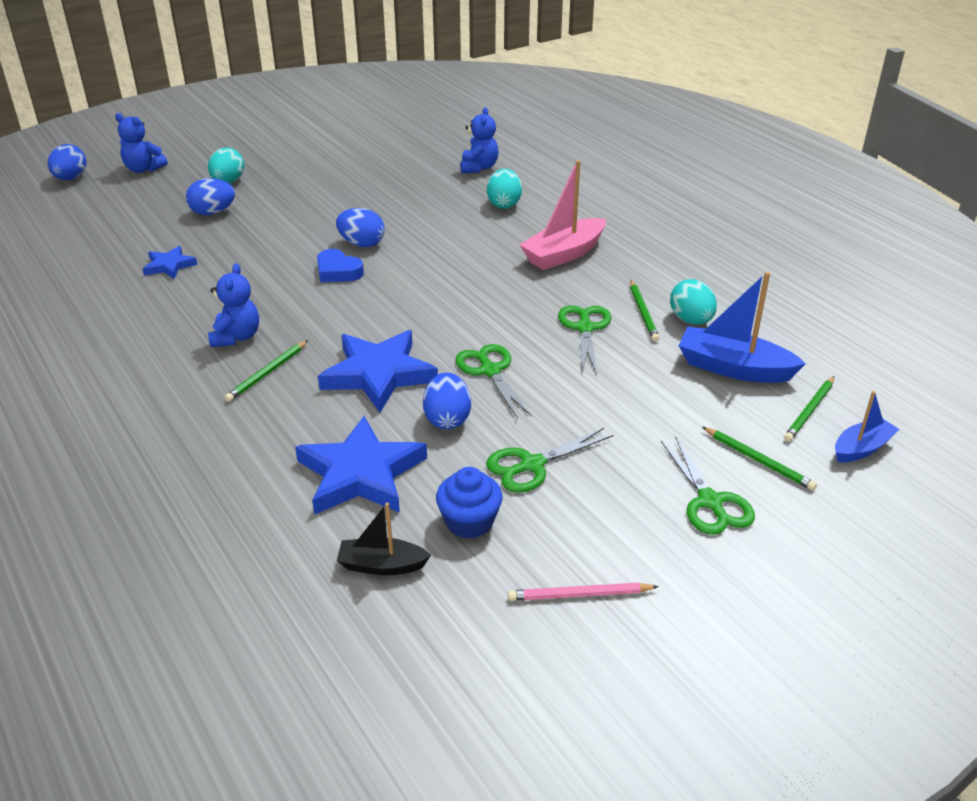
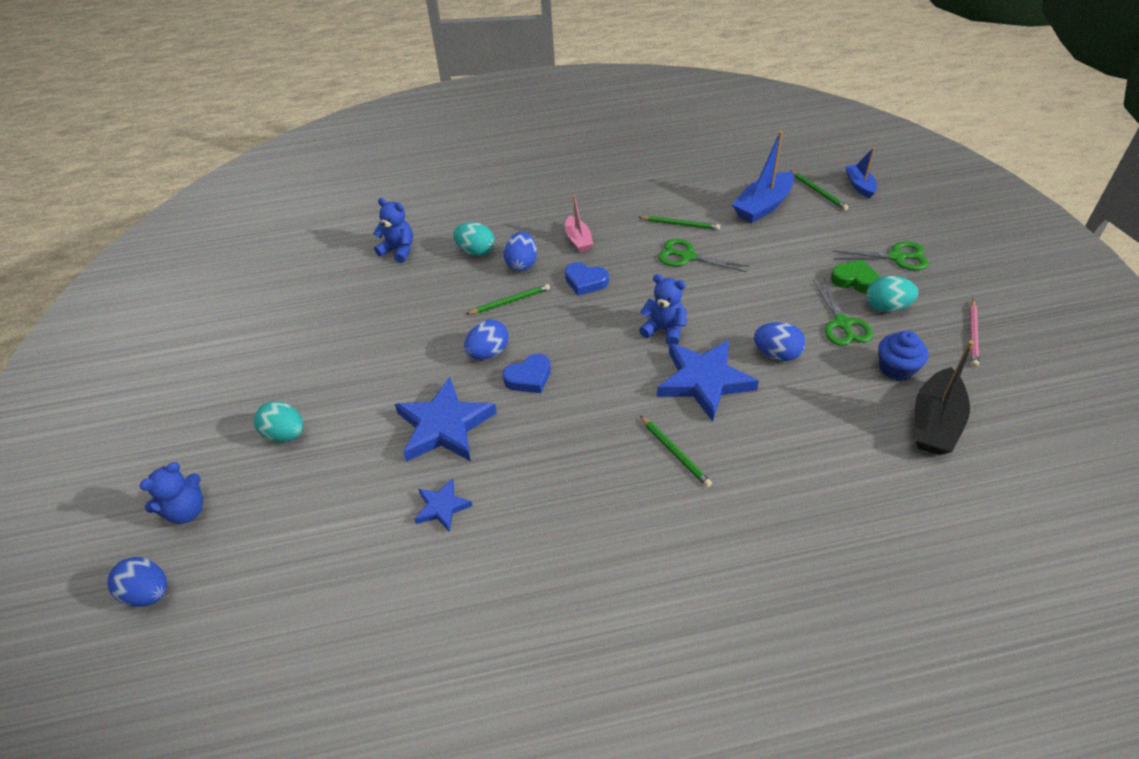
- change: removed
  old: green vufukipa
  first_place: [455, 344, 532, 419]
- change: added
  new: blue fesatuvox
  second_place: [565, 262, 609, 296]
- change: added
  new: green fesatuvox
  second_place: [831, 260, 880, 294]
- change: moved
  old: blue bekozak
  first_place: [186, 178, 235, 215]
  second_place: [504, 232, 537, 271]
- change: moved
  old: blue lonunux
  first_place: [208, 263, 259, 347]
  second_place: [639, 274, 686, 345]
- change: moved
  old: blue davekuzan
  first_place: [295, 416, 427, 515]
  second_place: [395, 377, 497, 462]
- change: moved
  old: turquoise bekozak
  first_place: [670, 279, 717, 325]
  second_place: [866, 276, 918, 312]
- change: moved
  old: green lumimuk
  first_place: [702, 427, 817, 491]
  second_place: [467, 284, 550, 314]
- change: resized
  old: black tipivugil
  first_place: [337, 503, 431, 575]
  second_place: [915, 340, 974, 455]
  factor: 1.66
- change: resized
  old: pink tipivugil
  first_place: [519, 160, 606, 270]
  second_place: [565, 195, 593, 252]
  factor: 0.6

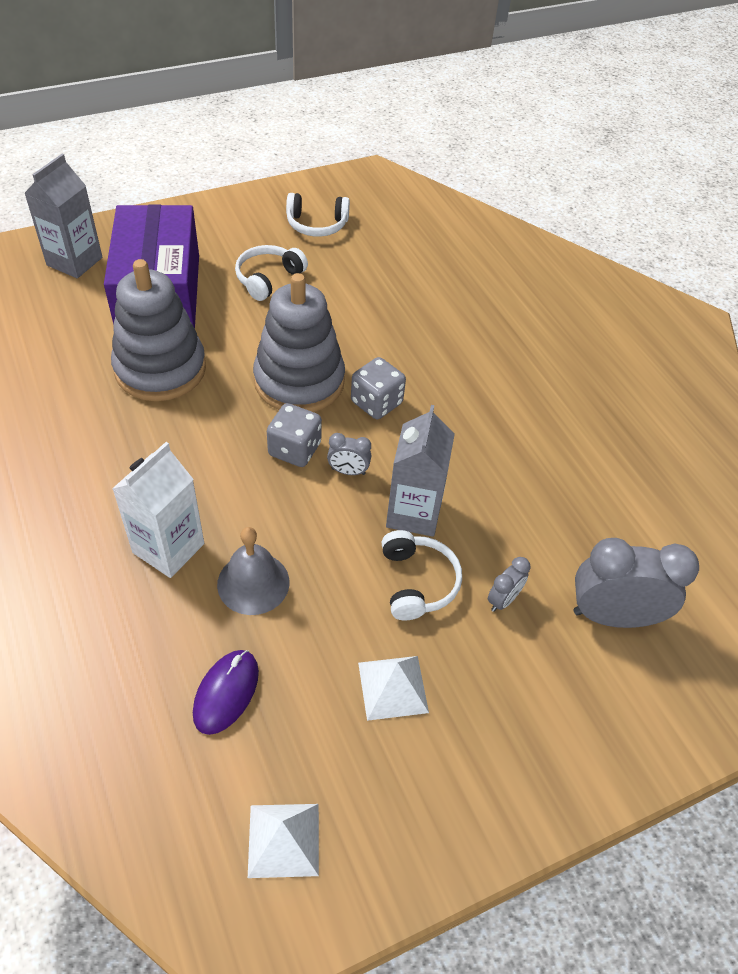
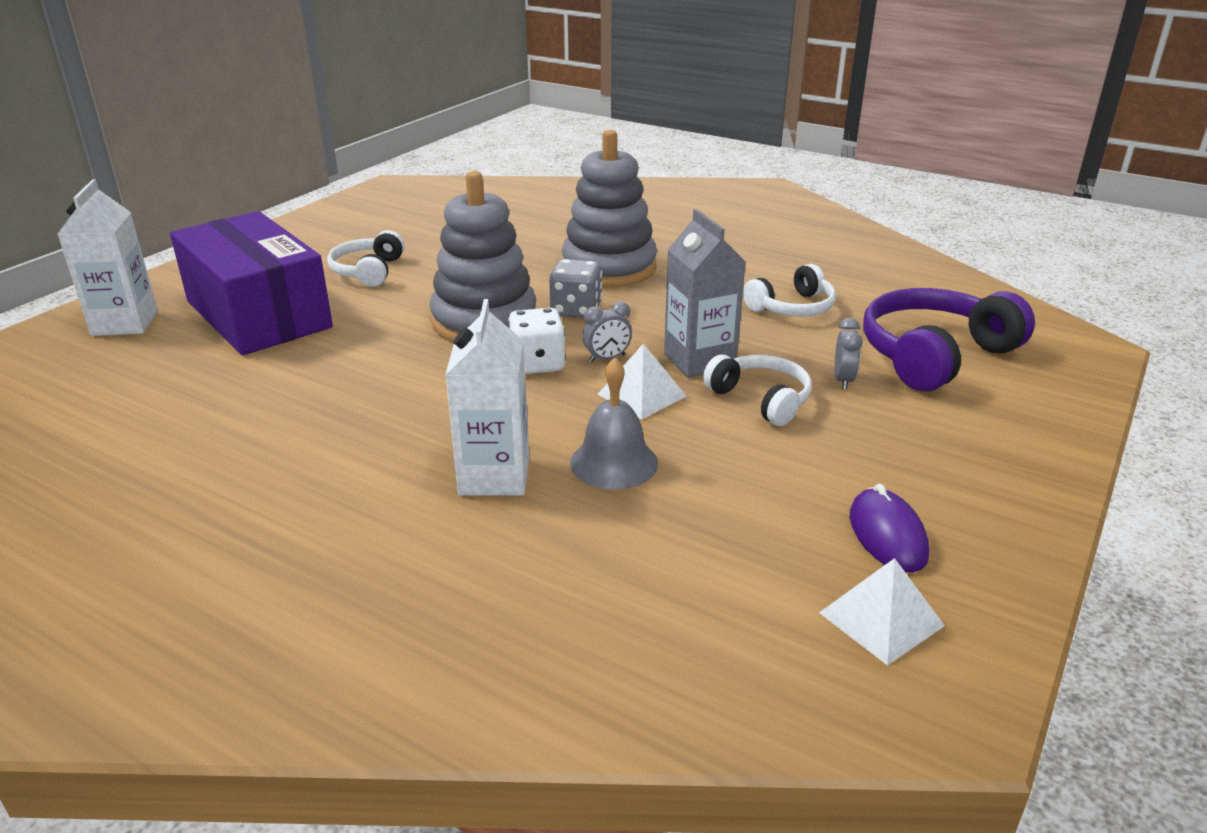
- change: moved
  old: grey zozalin
  first_place: [111, 259, 206, 401]
  second_place: [562, 130, 657, 287]
- change: moved
  old: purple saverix
  first_place: [193, 650, 259, 735]
  second_place: [850, 484, 929, 573]
- change: moved
  old: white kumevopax
  first_place: [286, 193, 350, 237]
  second_place: [743, 264, 836, 317]
- change: moved
  old: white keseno
  first_place: [358, 656, 429, 721]
  second_place: [598, 344, 687, 420]
- change: replaced
  old: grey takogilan
  new: purple kumevopax
  first_place: [573, 538, 699, 628]
  second_place: [863, 288, 1035, 391]
- change: recoloured
  old: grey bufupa
  new: white bufupa
  first_place: [24, 154, 102, 278]
  second_place: [57, 179, 158, 336]
- change: recoloured
  old: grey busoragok
  new: white busoragok
  first_place: [267, 403, 322, 467]
  second_place: [508, 308, 566, 374]

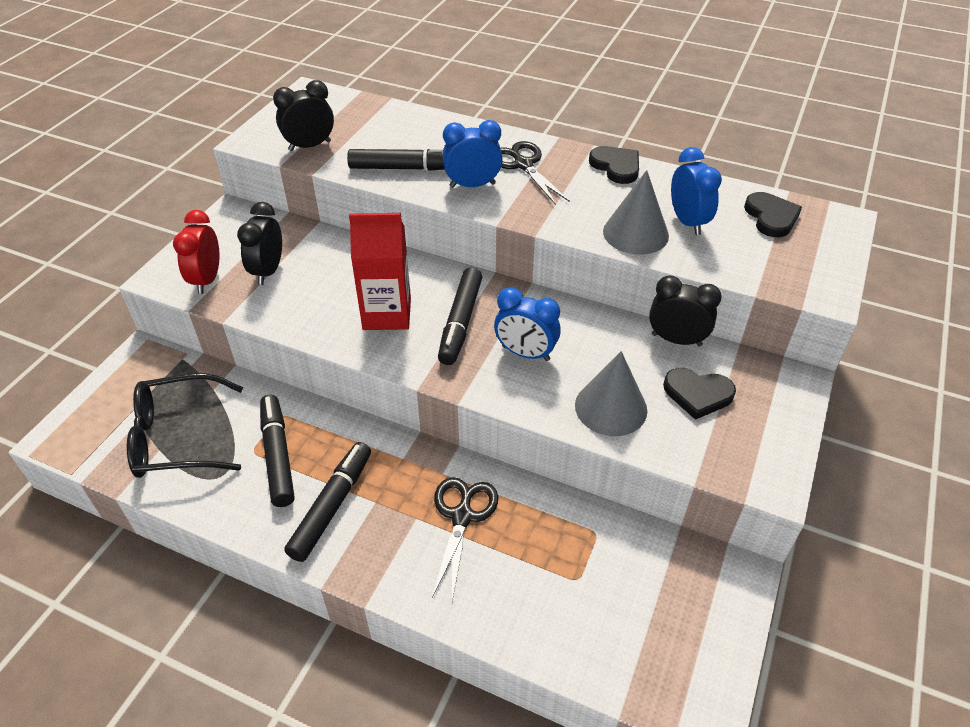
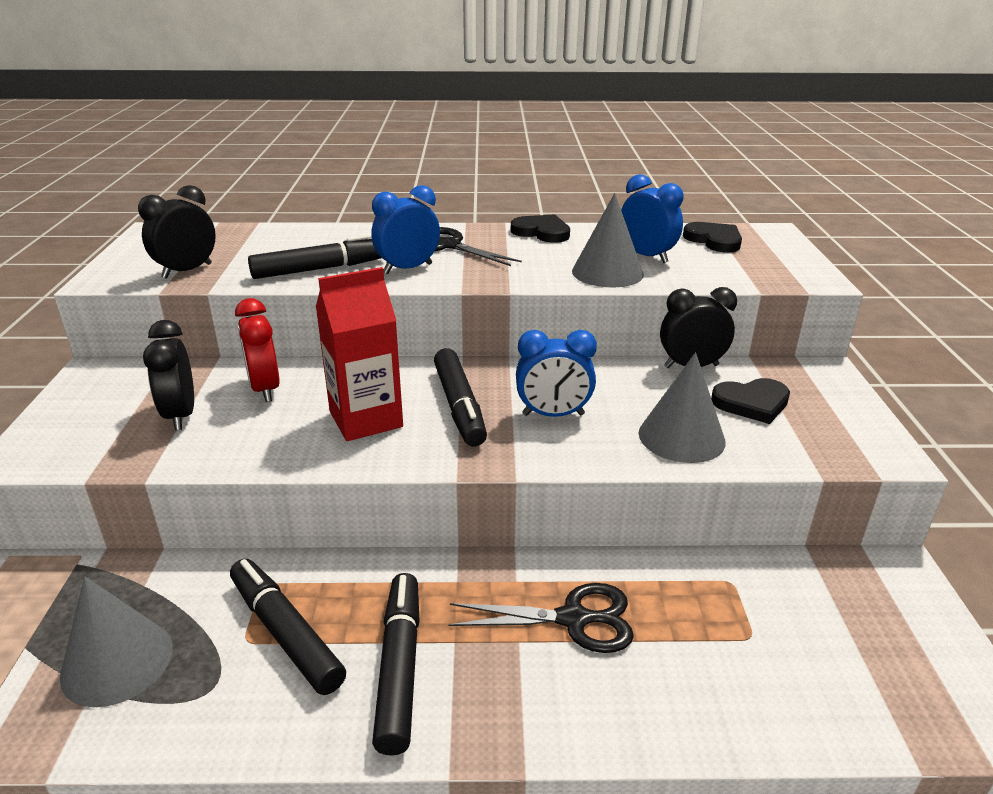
- change: moved
  old: red takogilan
  first_place: [173, 210, 220, 294]
  second_place: [235, 298, 280, 402]
- change: replaced
  old: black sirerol
  new: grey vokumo
  first_place: [127, 373, 243, 478]
  second_place: [60, 577, 173, 707]
- change: turned
  old: black vufukipa
  first_place: [432, 477, 498, 601]
  second_place: [448, 583, 634, 653]
  degrees: 105

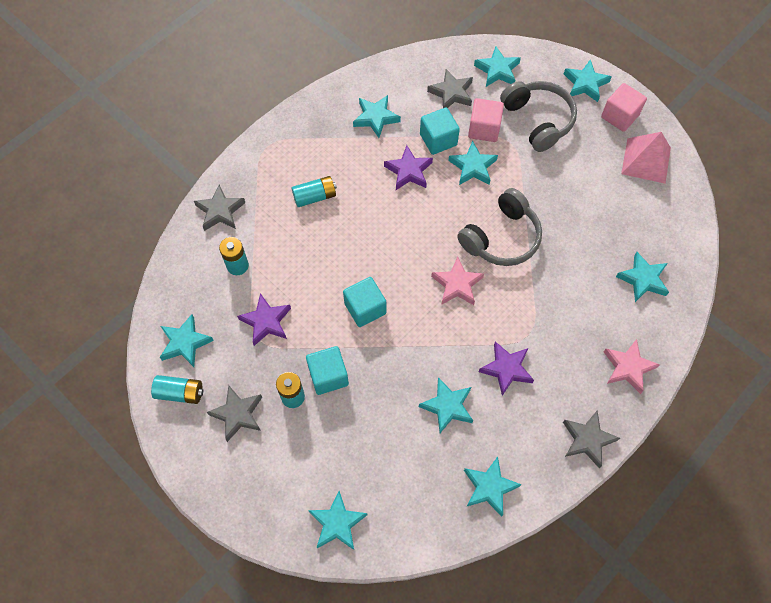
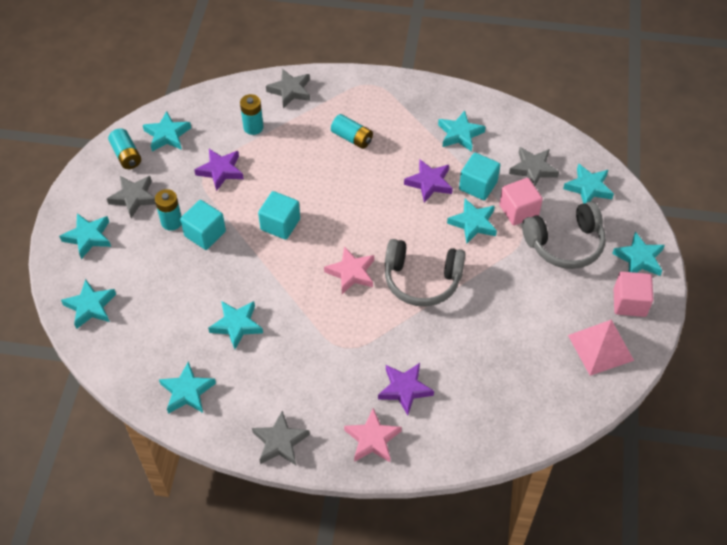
- change: moved
  old: purple davekuzan
  first_place: [479, 341, 534, 396]
  second_place: [378, 363, 434, 415]
- change: moved
  old: turquoise davekuzan
  first_place: [616, 252, 669, 302]
  second_place: [59, 213, 111, 259]
- change: turned
  old: grey kumevopax
  first_place: [500, 81, 577, 152]
  second_place: [522, 201, 606, 269]
  degrees: 45

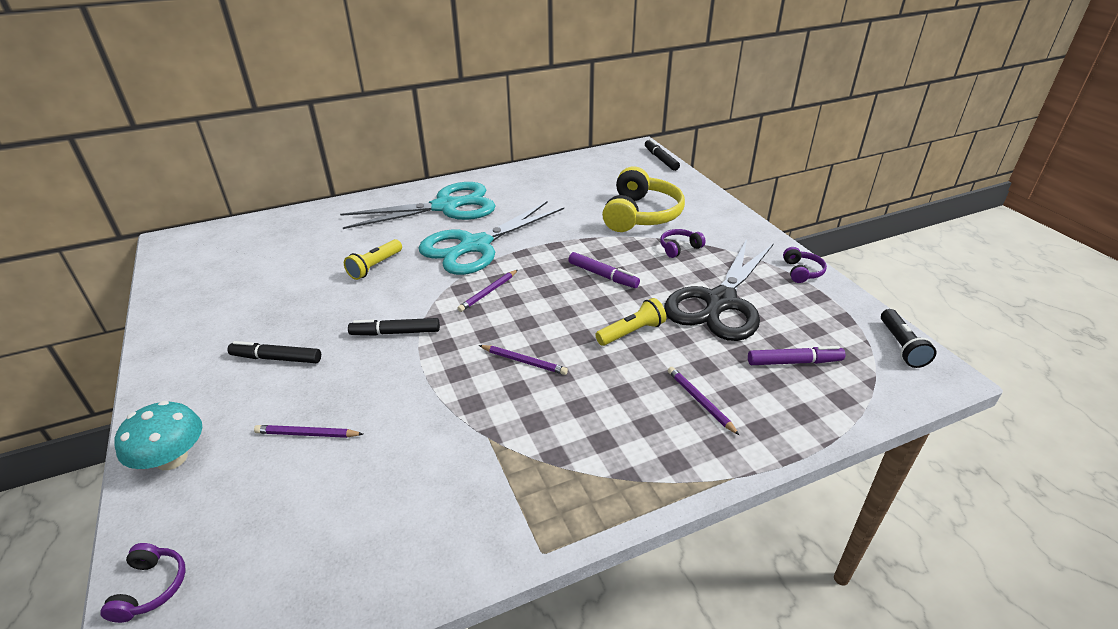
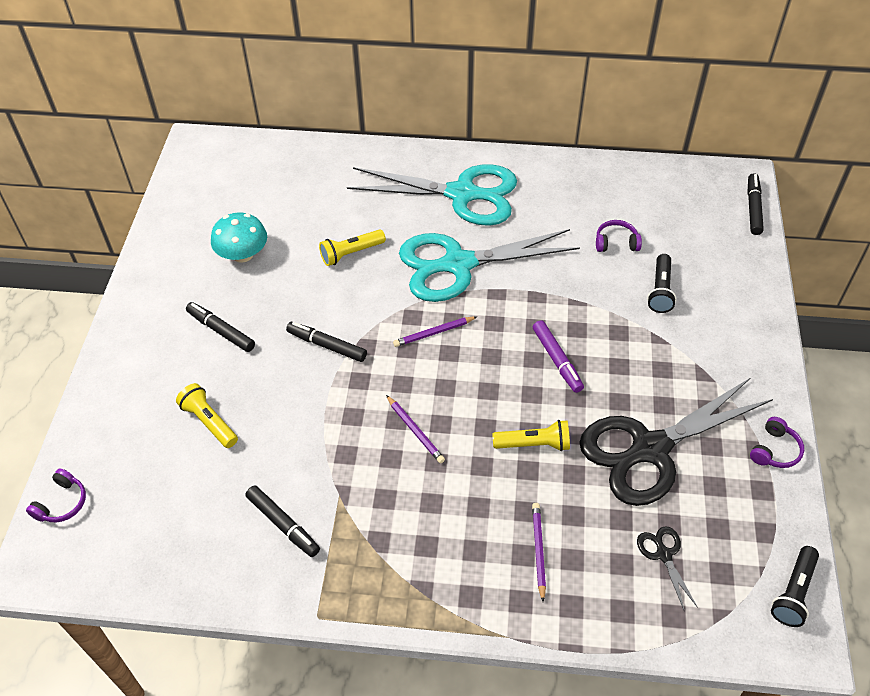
- change: added
  new: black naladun
  second_place: [245, 485, 320, 557]
- change: moved
  old: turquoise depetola
  first_place: [114, 401, 202, 470]
  second_place: [211, 213, 267, 263]
- change: moved
  old: purple kumevopax
  first_place: [660, 229, 706, 258]
  second_place: [596, 220, 642, 252]
- change: replaced
  old: purple lumimuk
  new: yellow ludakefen
  first_place: [254, 425, 363, 438]
  second_place: [176, 383, 238, 448]
- change: replaced
  old: yellow kumevopax
  new: black ludakefen
  first_place: [602, 167, 685, 232]
  second_place: [647, 254, 676, 313]
- change: replaced
  old: purple naladun
  new: black vufukipa
  first_place: [748, 346, 845, 365]
  second_place: [637, 527, 698, 612]

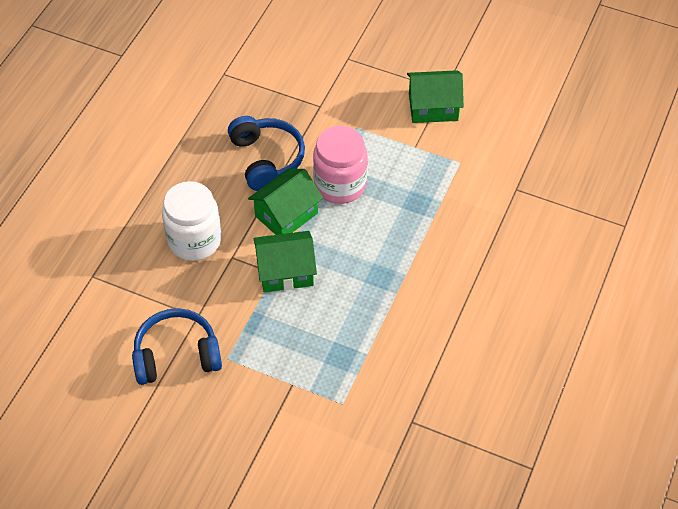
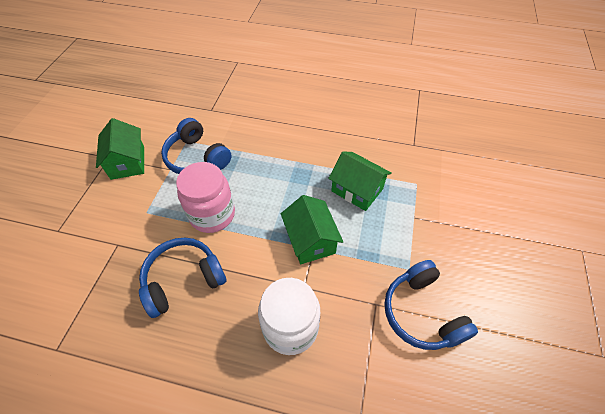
- change: added
  new: blue kumevopax
  second_place: [161, 118, 232, 174]
- change: moved
  old: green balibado
  first_place: [248, 168, 323, 235]
  second_place: [328, 151, 392, 211]

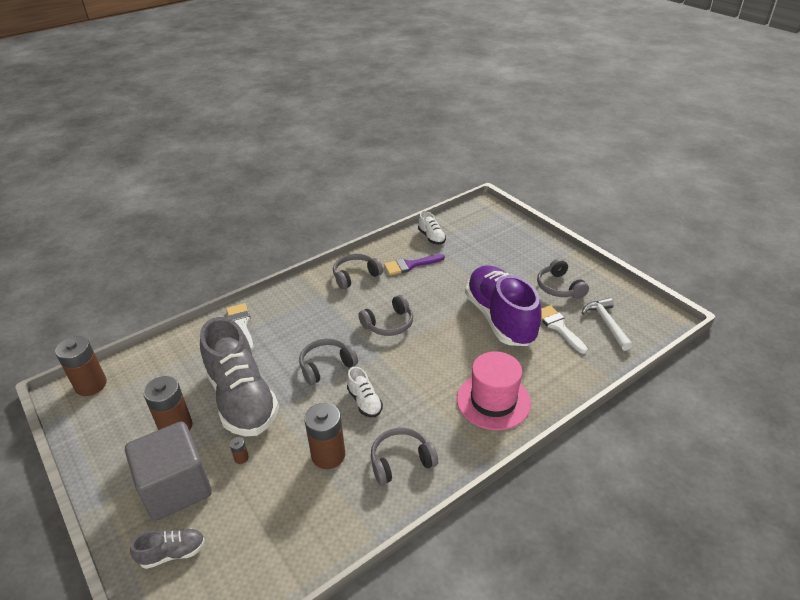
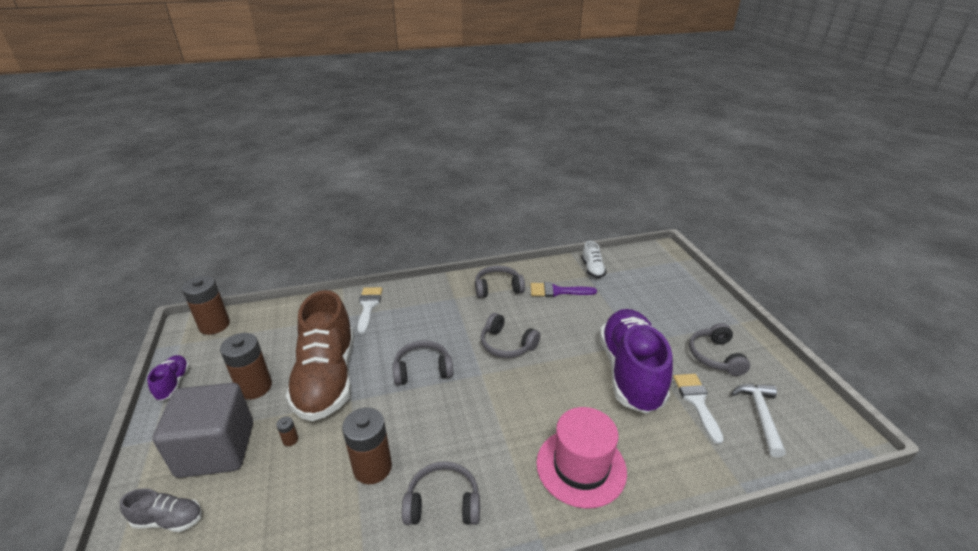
- change: removed
  old: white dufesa
  first_place: [347, 367, 383, 417]
- change: added
  new: purple dufesa
  second_place: [148, 355, 190, 401]
- change: recoloured
  old: grey dufesa
  new: brown dufesa
  first_place: [200, 317, 279, 436]
  second_place: [286, 290, 354, 421]
- change: turned
  old: grey kumevopax
  first_place: [358, 295, 413, 336]
  second_place: [481, 313, 540, 358]
  degrees: 45

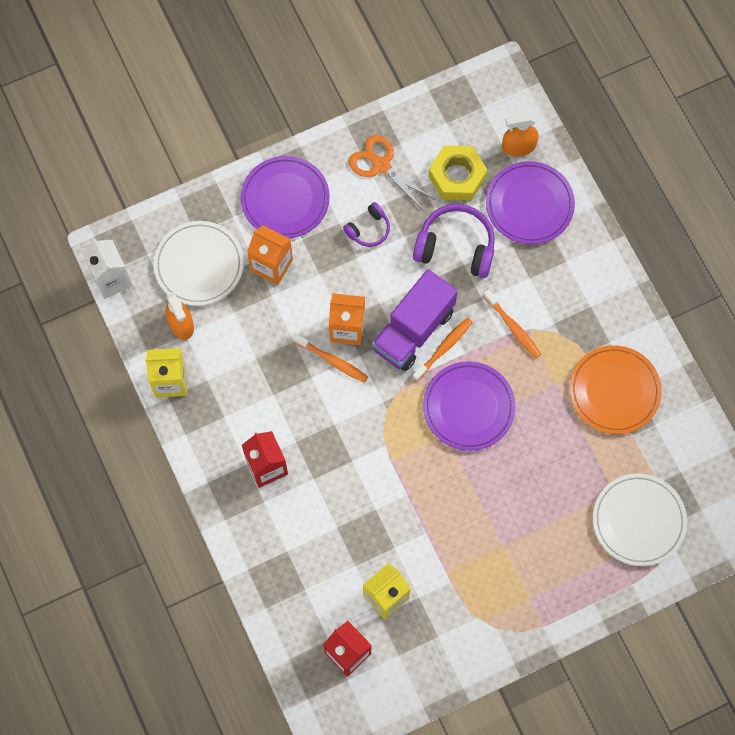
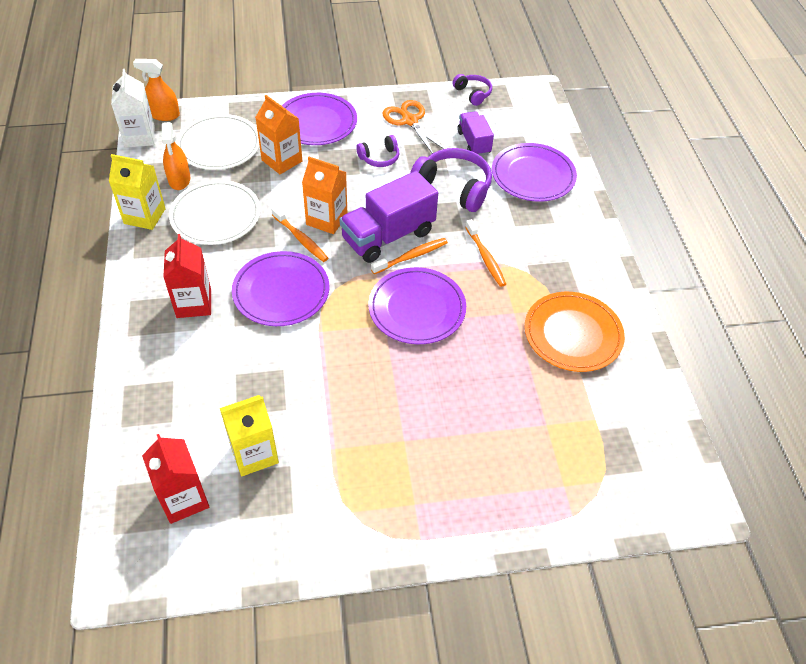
- change: added
  new: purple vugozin
  second_place: [232, 251, 329, 326]
- change: added
  new: purple kumevopax
  second_place: [452, 74, 492, 106]
- change: moved
  old: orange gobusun
  first_place: [502, 113, 539, 156]
  second_place: [133, 59, 180, 121]
- change: moved
  old: white vugozin
  first_place: [593, 473, 687, 566]
  second_place: [169, 180, 261, 245]
- change: replaced
  old: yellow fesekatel
  new: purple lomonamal
  first_place: [428, 145, 487, 201]
  second_place: [457, 111, 494, 156]

